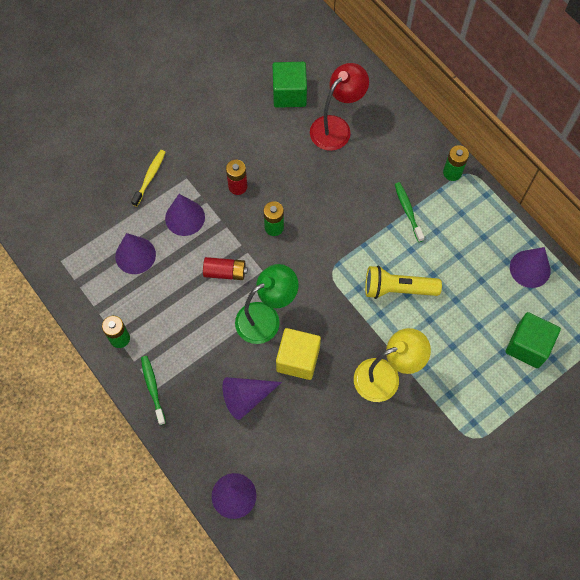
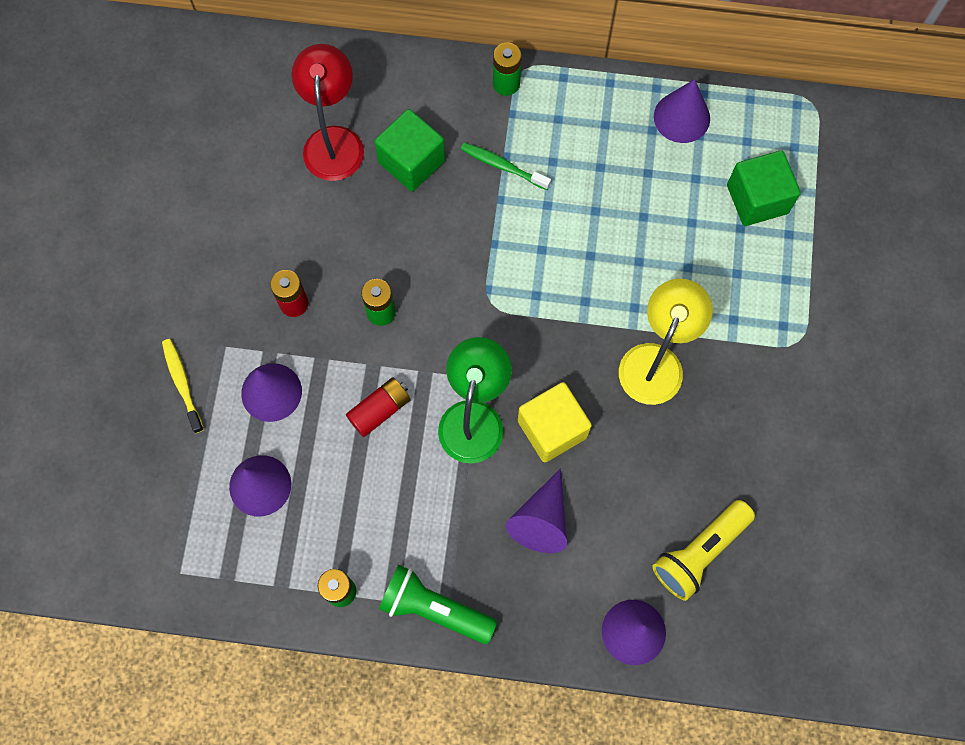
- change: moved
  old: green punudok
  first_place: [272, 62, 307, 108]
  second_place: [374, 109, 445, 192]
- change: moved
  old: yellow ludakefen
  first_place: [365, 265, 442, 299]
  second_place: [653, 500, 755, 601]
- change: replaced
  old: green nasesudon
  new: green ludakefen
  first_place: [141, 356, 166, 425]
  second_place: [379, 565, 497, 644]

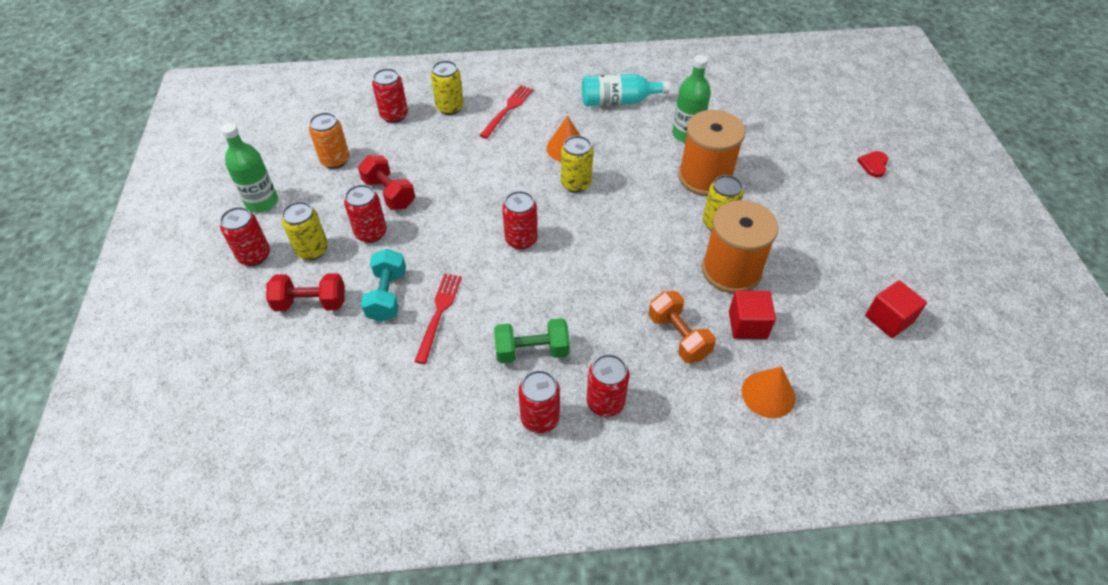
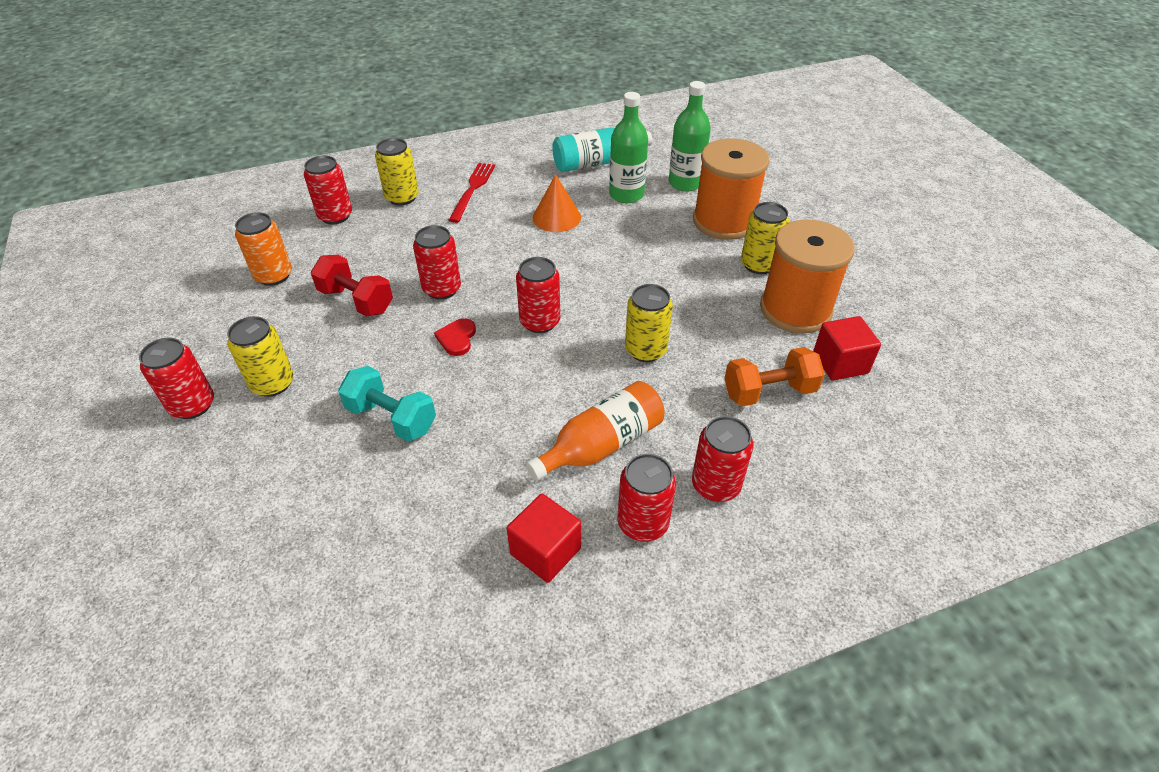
- change: removed
  old: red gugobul
  first_place: [266, 273, 345, 311]
- change: removed
  old: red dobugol
  first_place: [414, 273, 462, 364]
- change: removed
  old: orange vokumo
  first_place: [742, 366, 795, 418]
- change: moved
  old: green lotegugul
  first_place: [221, 123, 278, 213]
  second_place: [609, 92, 648, 203]
- change: moved
  old: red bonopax
  first_place: [344, 184, 387, 243]
  second_place: [413, 225, 461, 300]
- change: moved
  old: yellow bonopax
  first_place: [561, 136, 593, 193]
  second_place: [625, 284, 673, 362]
- change: moved
  old: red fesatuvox
  first_place: [857, 151, 888, 177]
  second_place: [434, 318, 476, 356]
- change: moved
  old: red punudok
  first_place: [865, 280, 927, 338]
  second_place: [507, 494, 581, 583]
- change: replaced
  old: green gugobul
  new: orange lotegugul
  first_place: [494, 318, 570, 364]
  second_place: [526, 381, 665, 481]
- change: turned
  old: turquoise gugobul
  first_place: [361, 249, 406, 322]
  second_place: [338, 366, 436, 442]
  degrees: -45
- change: turned
  old: orange gugobul
  first_place: [649, 291, 716, 363]
  second_place: [724, 347, 825, 406]
  degrees: -60

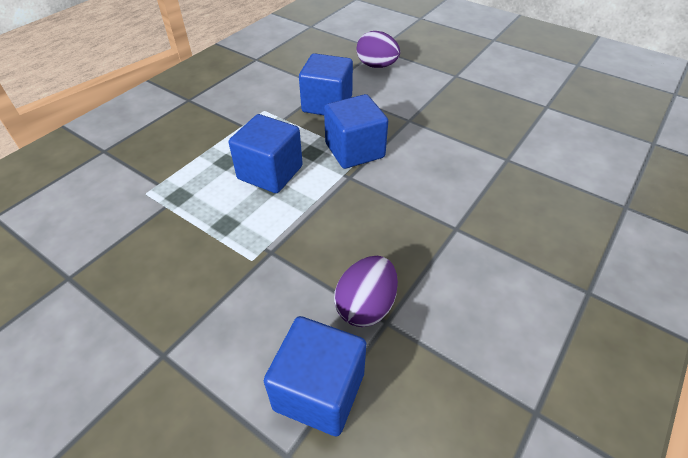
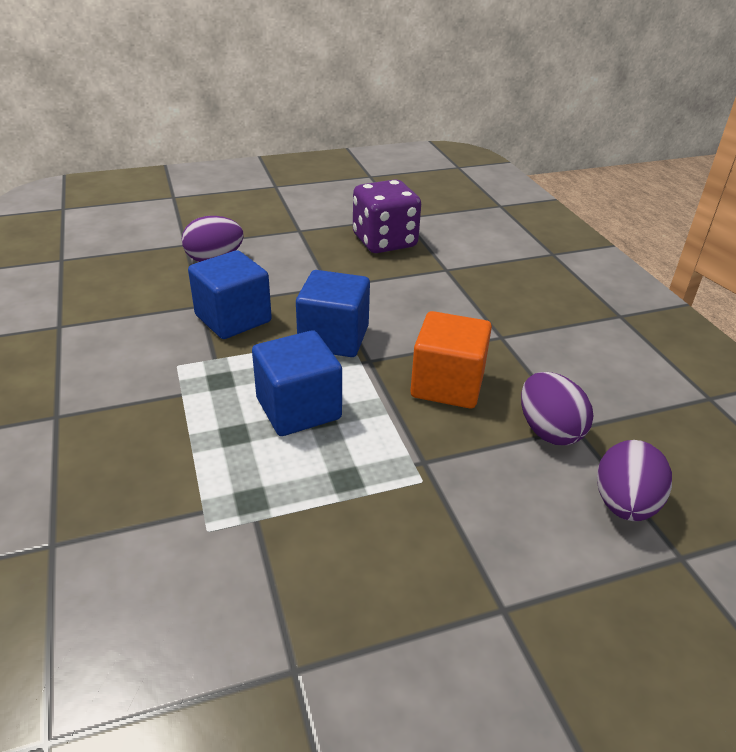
- change: added
  new: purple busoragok
  second_place: [353, 179, 421, 253]
- change: added
  new: orange punudok
  second_place: [410, 311, 492, 408]
- change: replaced
  old: blue punudok
  new: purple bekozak
  first_place: [264, 316, 366, 436]
  second_place: [597, 440, 672, 521]

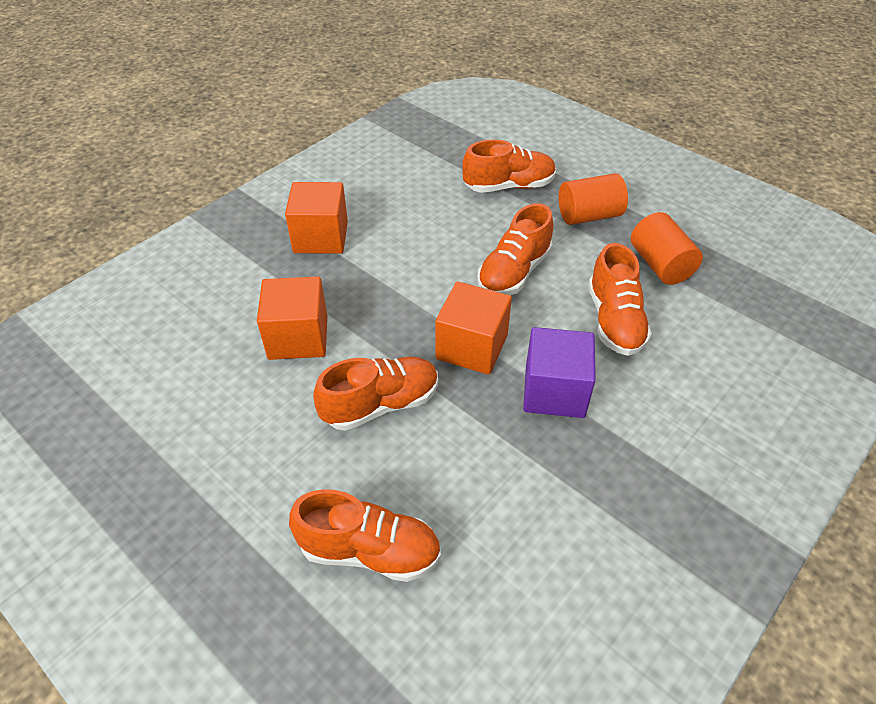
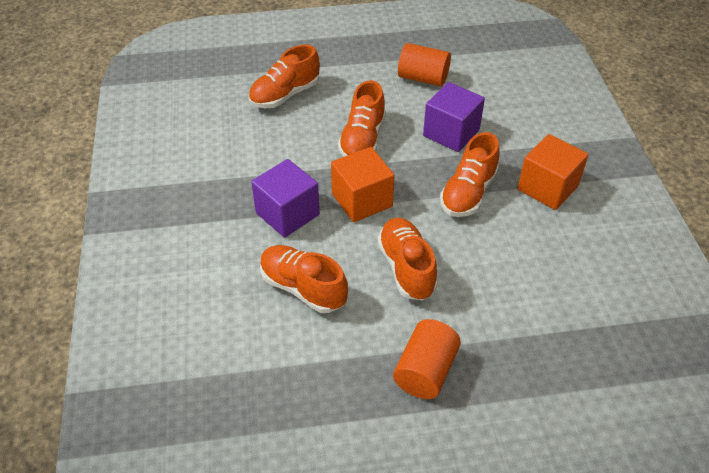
- change: moved
  old: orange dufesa
  first_place: [462, 139, 556, 193]
  second_place: [440, 132, 500, 217]
- change: moved
  old: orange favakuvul
  first_place: [631, 212, 703, 285]
  second_place: [398, 43, 451, 86]
- change: recoloured
  old: orange punudok
  new: purple punudok
  first_place: [257, 277, 327, 360]
  second_place: [423, 82, 485, 152]

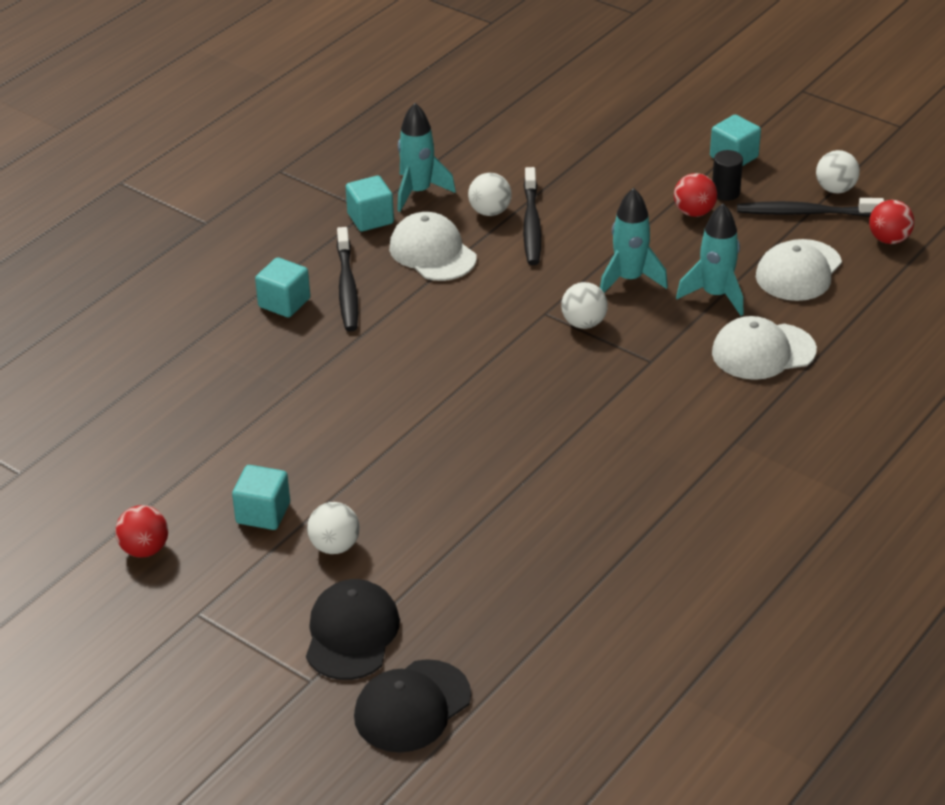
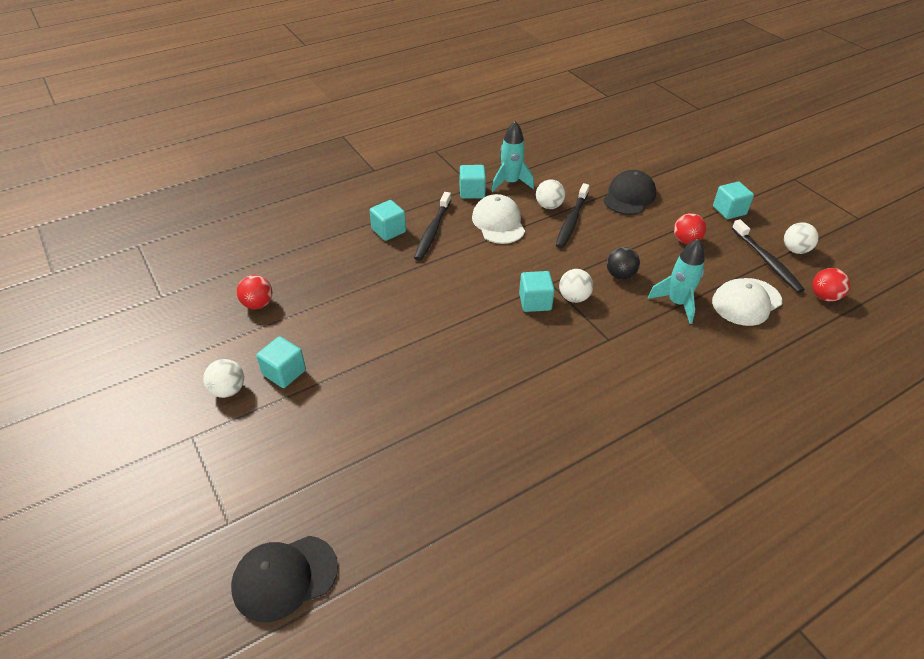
- change: removed
  old: black favakuvul
  first_place: [712, 150, 743, 201]
- change: removed
  old: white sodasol
  first_place: [712, 316, 817, 380]
- change: added
  new: turquoise punudok
  second_place: [519, 271, 555, 312]
- change: moved
  old: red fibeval
  first_place: [115, 505, 168, 558]
  second_place: [237, 275, 272, 309]
- change: moved
  old: black sodasol
  first_place: [306, 579, 400, 680]
  second_place: [603, 170, 656, 215]
- change: moved
  old: white fibeval
  first_place: [307, 502, 360, 554]
  second_place: [203, 359, 244, 398]
- change: replaced
  old: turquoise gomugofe
  new: black fibeval
  first_place: [600, 188, 668, 293]
  second_place: [607, 247, 640, 280]
- change: turned
  old: black nasesudon
  first_place: [737, 198, 884, 217]
  second_place: [732, 219, 805, 293]
  degrees: -135

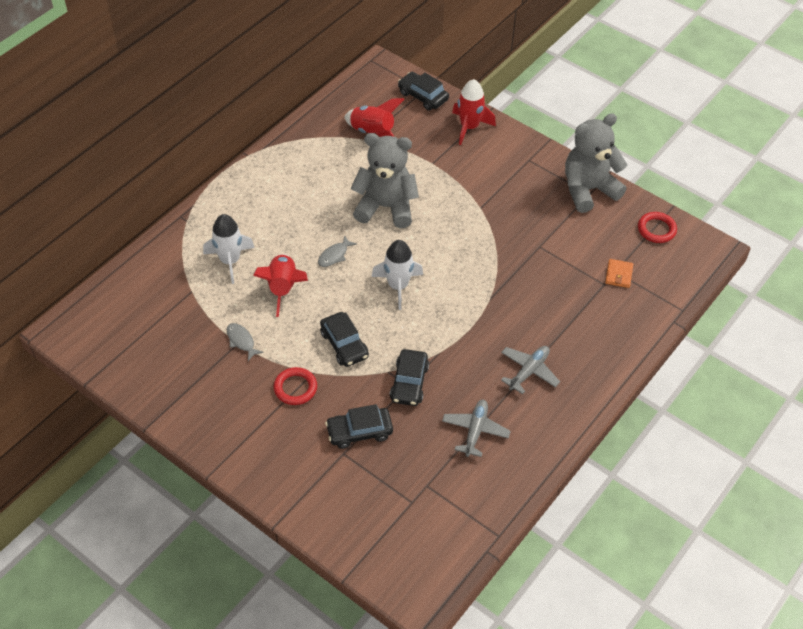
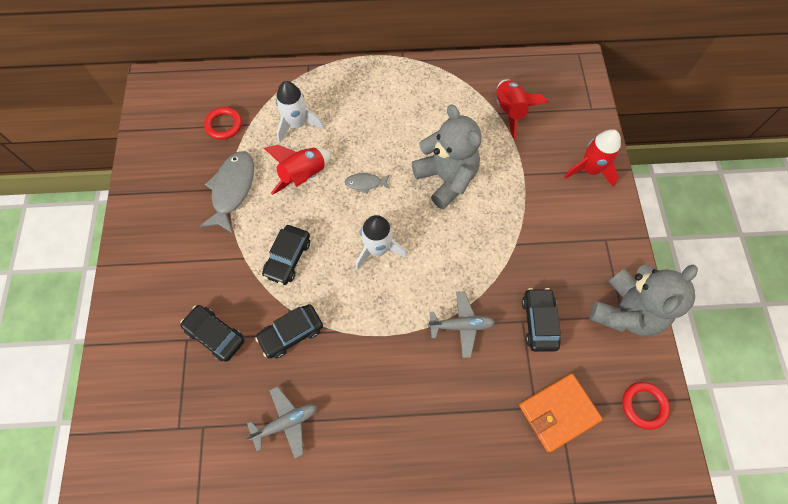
- change: moved
  old: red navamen
  first_place: [274, 367, 317, 405]
  second_place: [204, 107, 242, 140]
- change: moved
  old: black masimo
  first_place: [398, 72, 449, 111]
  second_place: [522, 288, 561, 352]
- change: moved
  old: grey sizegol
  first_place: [501, 346, 560, 394]
  second_place: [428, 291, 495, 358]
- change: turned
  old: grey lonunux
  first_place: [565, 113, 627, 213]
  second_place: [589, 264, 698, 337]
  degrees: 105
- change: resized
  old: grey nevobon
  first_place: [227, 323, 264, 361]
  second_place: [200, 151, 254, 233]
  factor: 1.97
- change: resized
  old: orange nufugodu
  first_place: [605, 259, 633, 288]
  second_place: [519, 373, 603, 452]
  factor: 1.86

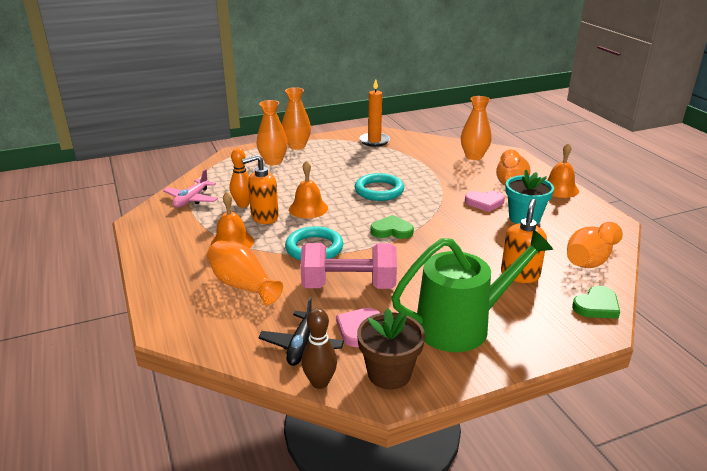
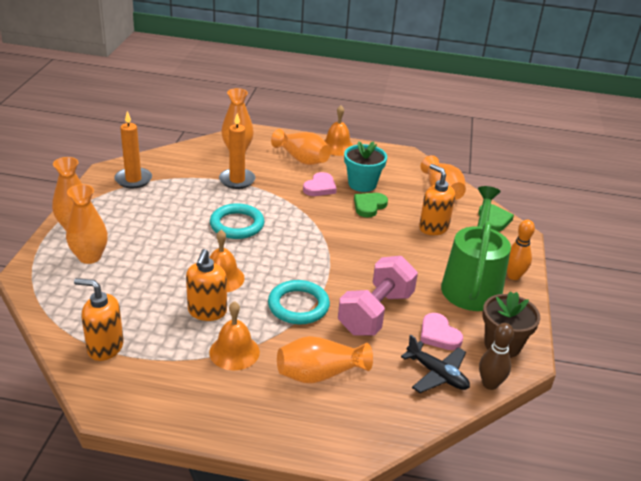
- change: added
  new: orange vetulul
  second_place: [219, 113, 255, 189]
- change: moved
  old: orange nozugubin
  first_place: [230, 148, 250, 208]
  second_place: [507, 220, 535, 280]
- change: moved
  old: green fesatuvox
  first_place: [371, 215, 414, 239]
  second_place: [354, 193, 388, 218]
- change: replaced
  old: pink sizegol
  new: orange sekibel
  first_place: [163, 169, 218, 208]
  second_place: [74, 278, 124, 361]

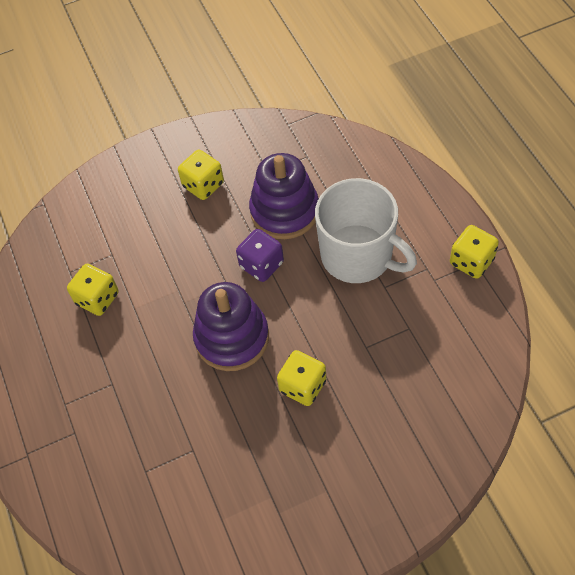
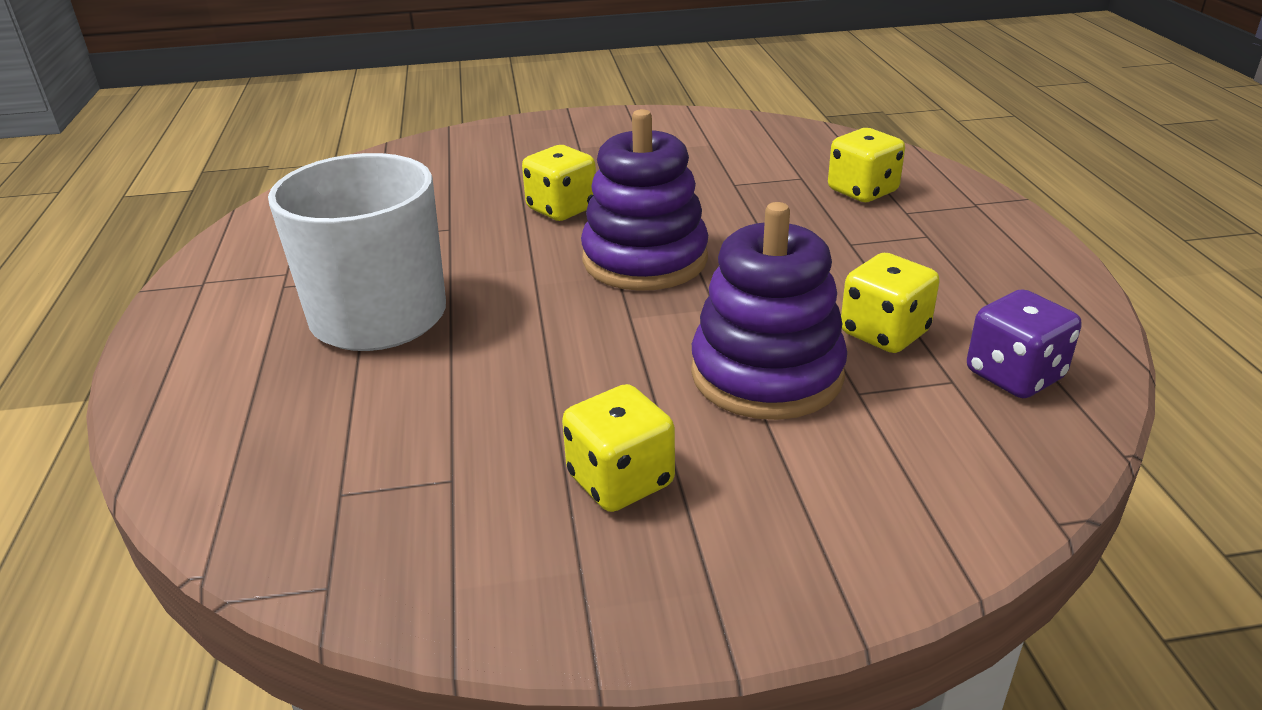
- change: moved
  old: purple busoragok
  first_place: [236, 229, 284, 282]
  second_place: [967, 289, 1082, 398]
- change: moved
  old: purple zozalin
  first_place: [249, 153, 319, 239]
  second_place: [691, 202, 847, 420]
- change: moved
  old: yellow busoragok
  first_place: [450, 225, 499, 279]
  second_place: [828, 128, 905, 202]

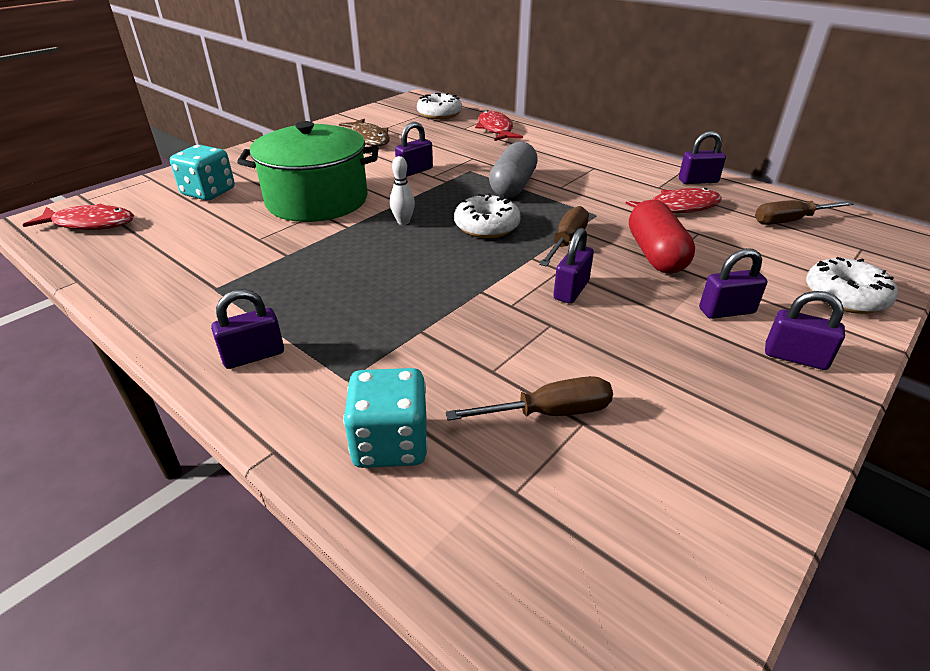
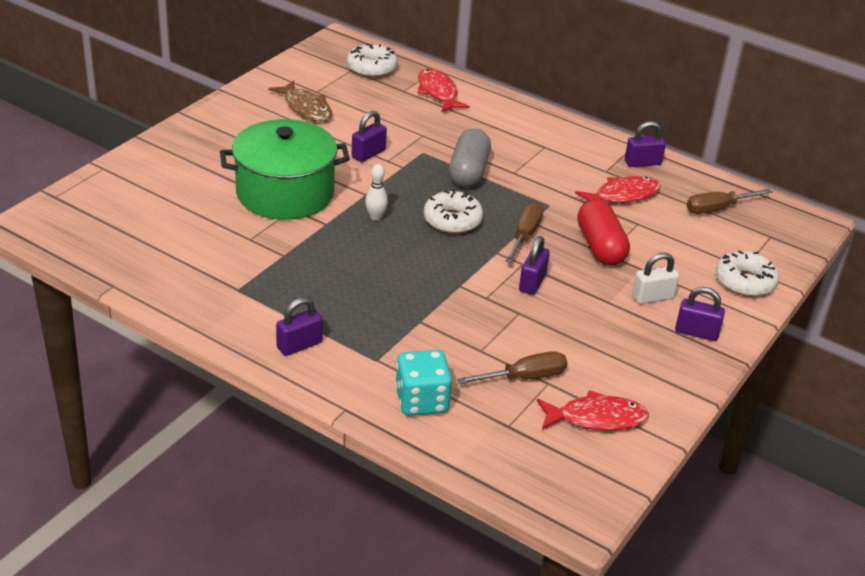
- change: removed
  old: turquoise busoragok
  first_place: [170, 145, 235, 200]
- change: moved
  old: red nevobon
  first_place: [23, 203, 134, 230]
  second_place: [537, 390, 649, 431]
- change: recoloured
  old: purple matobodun
  new: white matobodun
  first_place: [699, 248, 767, 319]
  second_place: [632, 253, 679, 304]

